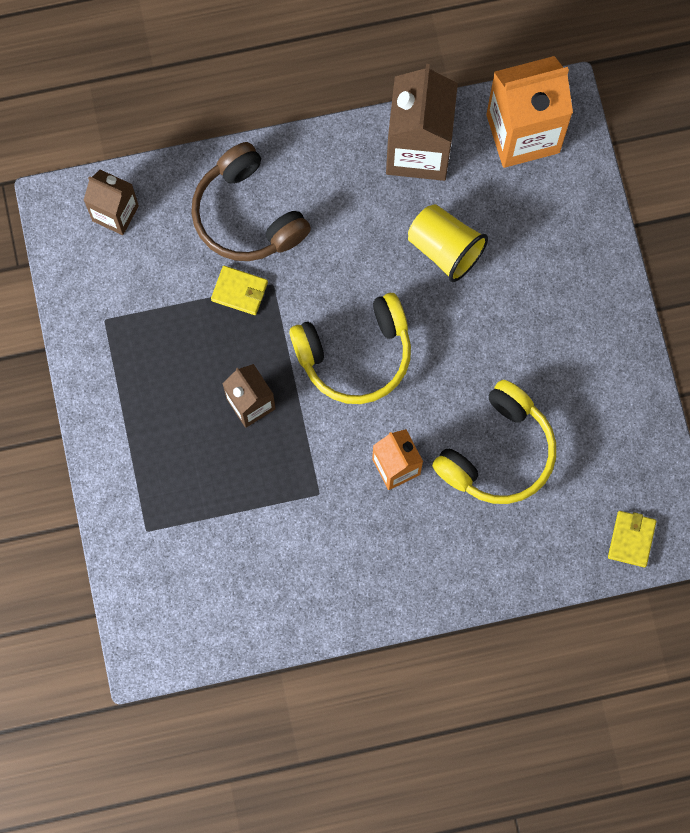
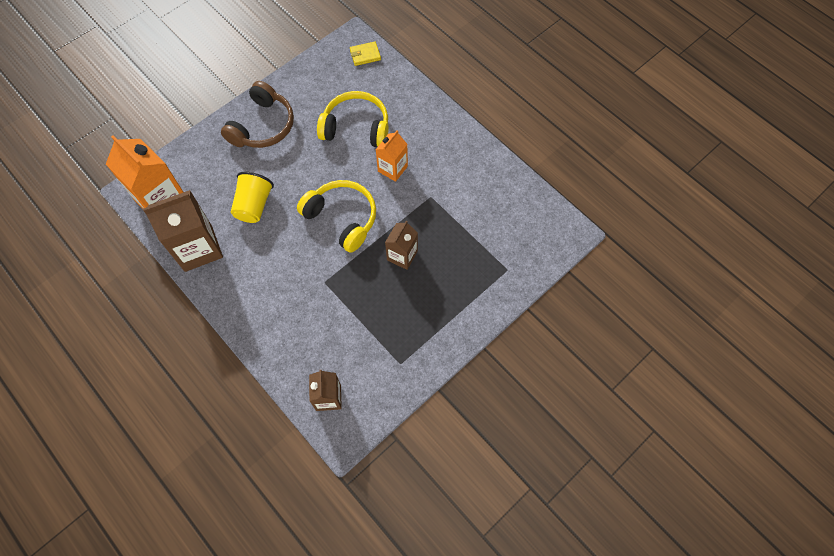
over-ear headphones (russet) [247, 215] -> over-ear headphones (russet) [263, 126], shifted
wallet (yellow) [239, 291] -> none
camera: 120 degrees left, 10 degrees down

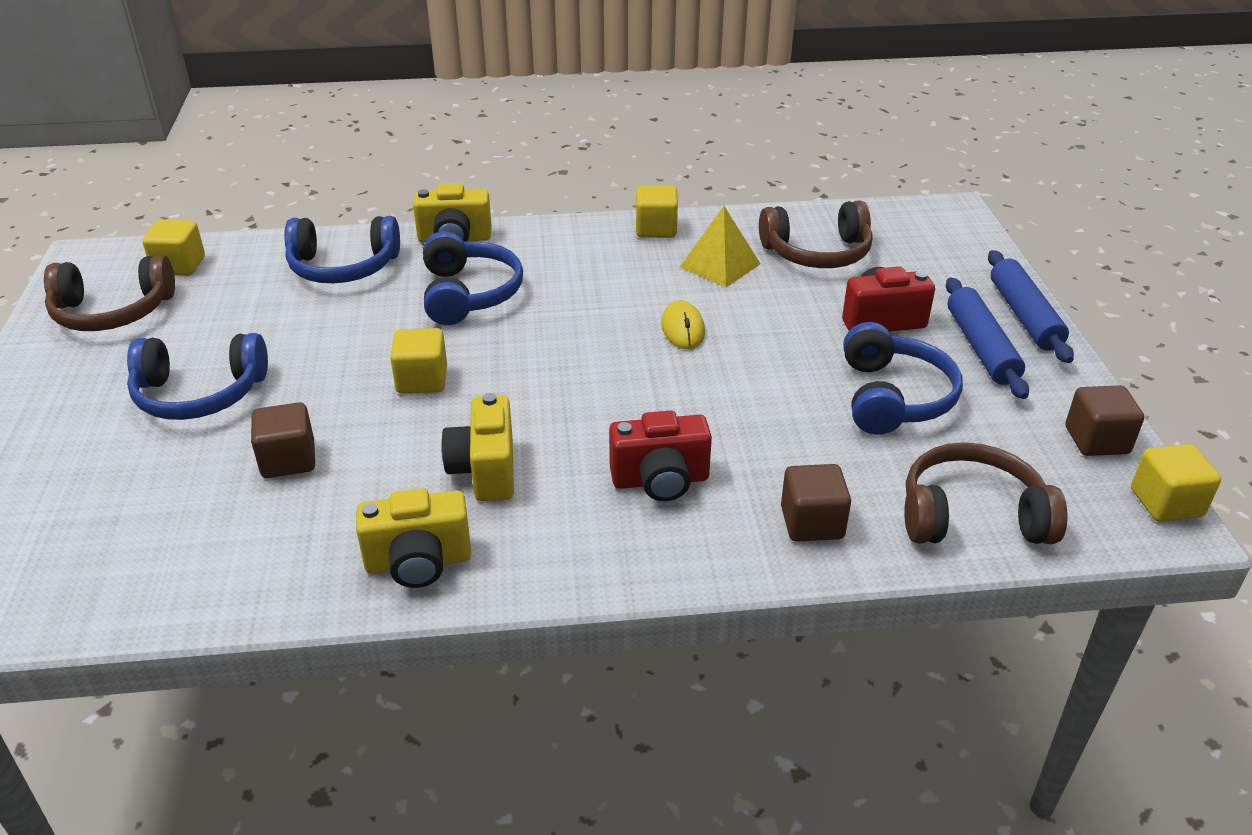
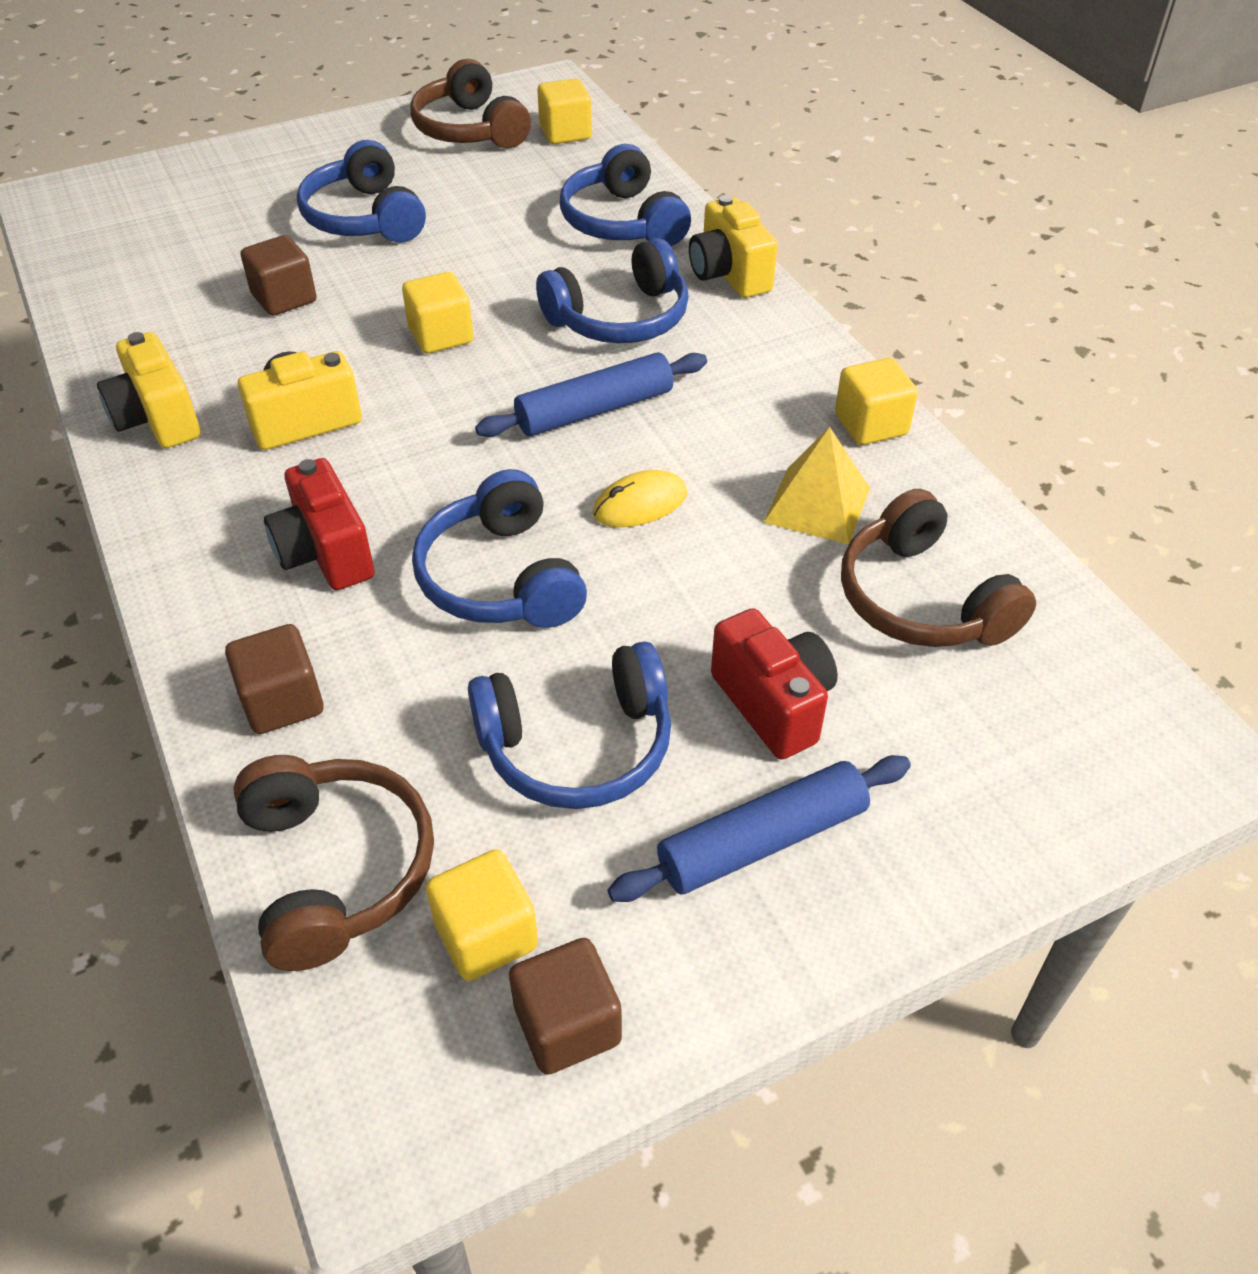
dough roller (royal blue) [1024, 316] -> dough roller (royal blue) [594, 410], shifted
block (yellow) [1166, 503] -> block (yellow) [486, 935], shifted
none -> over-ear headphones (royal blue) [500, 578]
camera: 70 degrees right, 10 degrees up

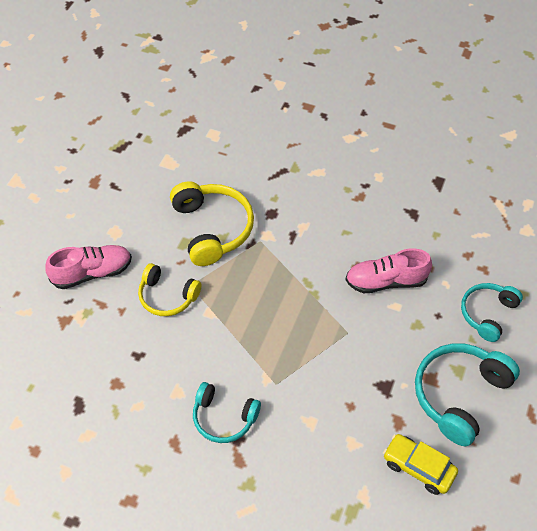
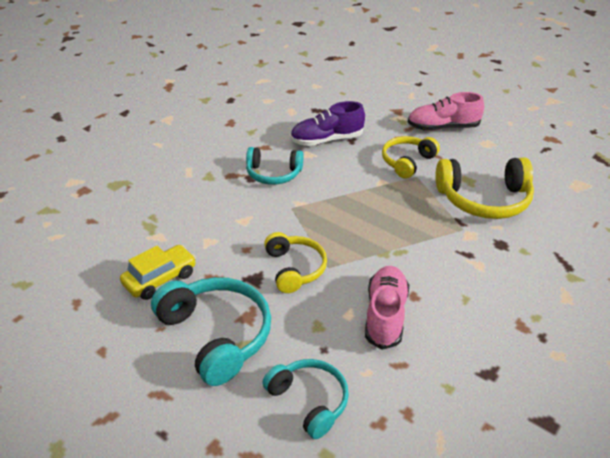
sneaker (rose-pink) [92, 273] -> sneaker (rose-pink) [443, 127], 90 degrees clockwise
over-ear headphones (aqua) [224, 417] -> over-ear headphones (aqua) [273, 174], 120 degrees counterclockwise
none -> sneaker (violet) [327, 140]
none -> over-ear headphones (yellow) [294, 269]
camera: 105 degrees right, 15 degrees down

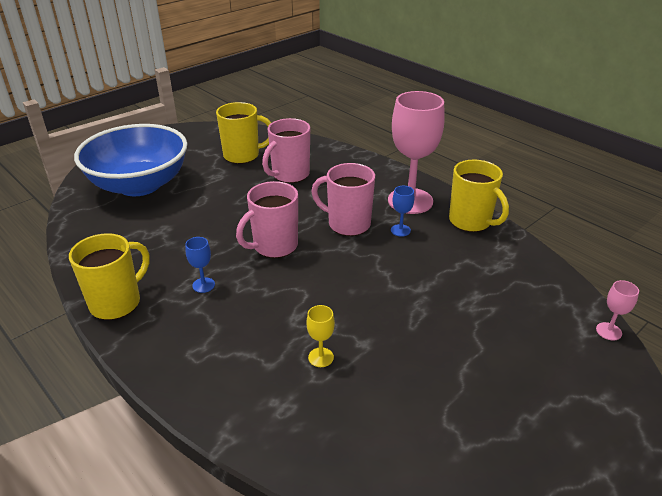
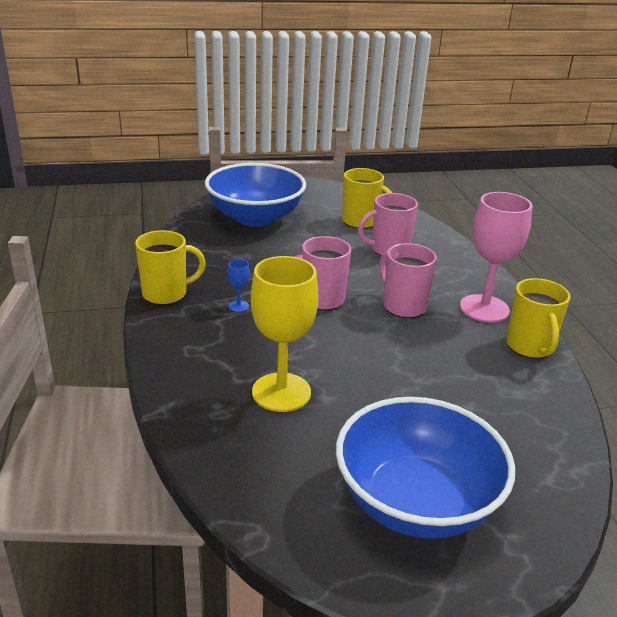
wine glass (royal blue) [400, 230] -> none
wine glass (rose-pink) [608, 331] -> none
wine glass (yellow) [321, 357] -> wine glass (yellow) [281, 392], x2.44
none -> bowl (royal blue) [416, 502]
camera: 30 degrees right, 5 degrees down

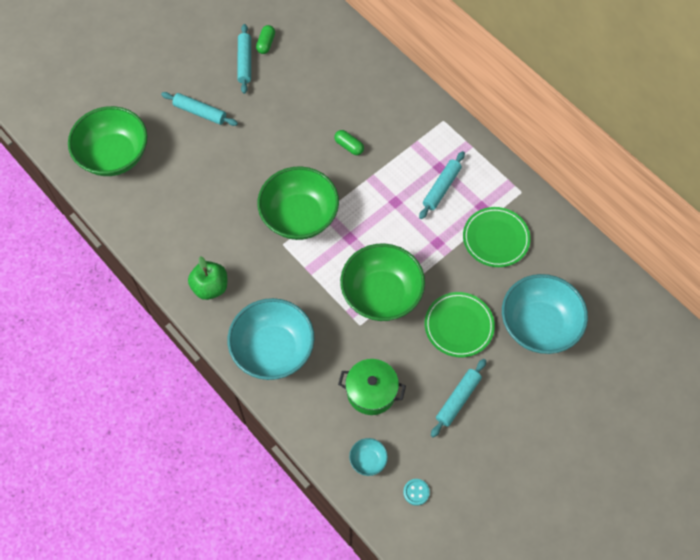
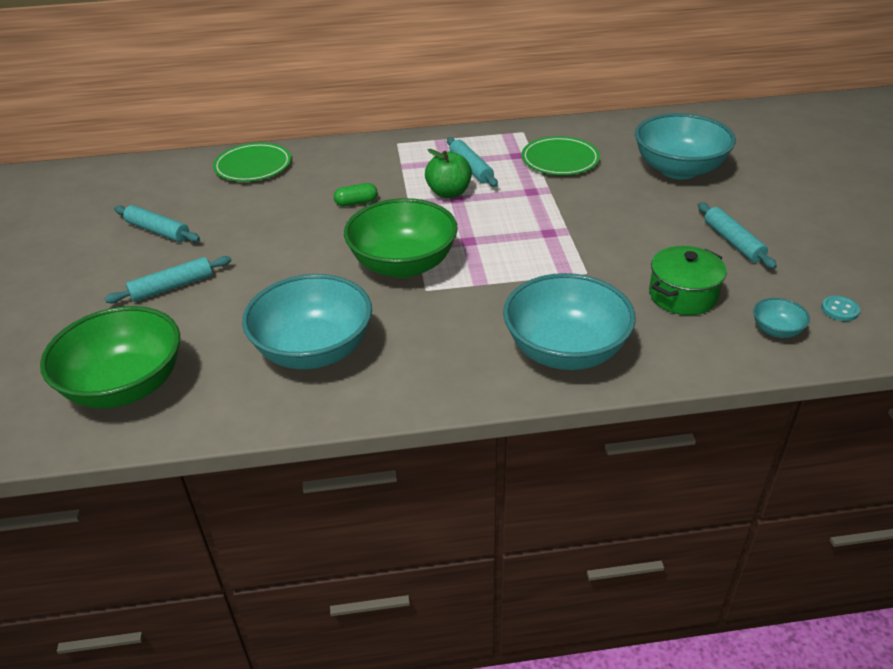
pill (leaf-green) [266, 43] -> none
bowl (leaf-green) [381, 294] -> none
toy apple (leaf-green) [210, 287] -> toy apple (leaf-green) [449, 193], shifted
plate (leaf-green) [459, 326] -> plate (leaf-green) [253, 166], shifted
none -> bowl (aqua) [314, 350]
camera: 55 degrees left, 25 degrees down

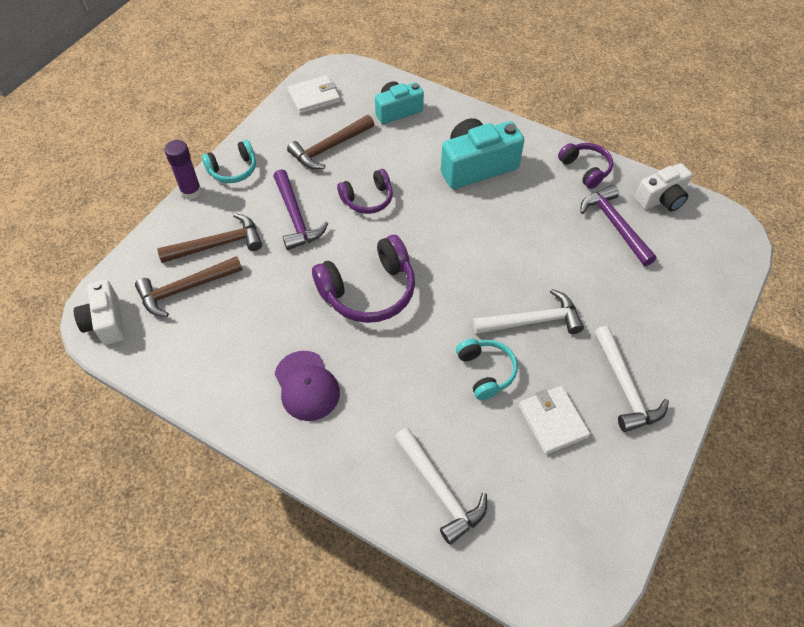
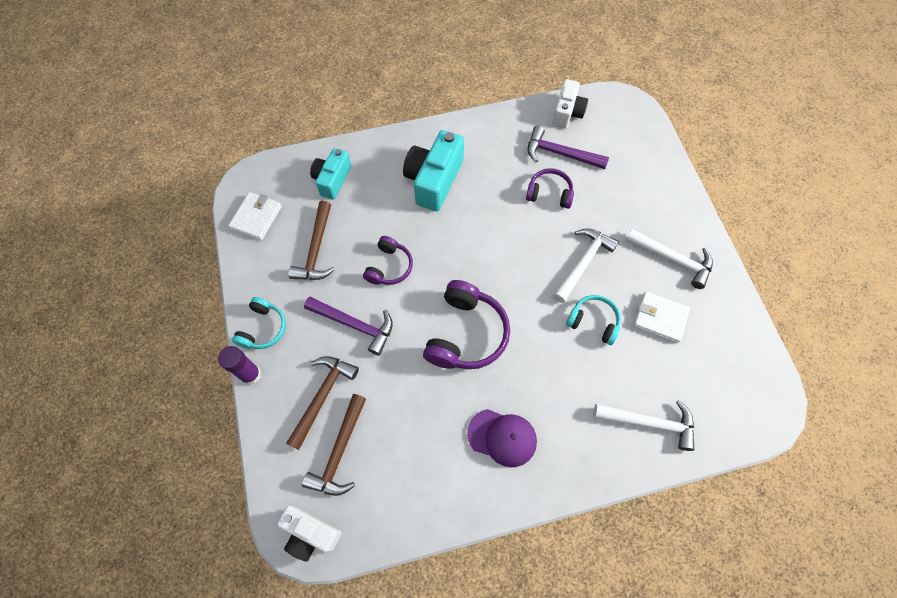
over-ear headphones (violet) [585, 169] -> over-ear headphones (violet) [549, 193], shifted
camera: 45 degrees left, 10 degrees up

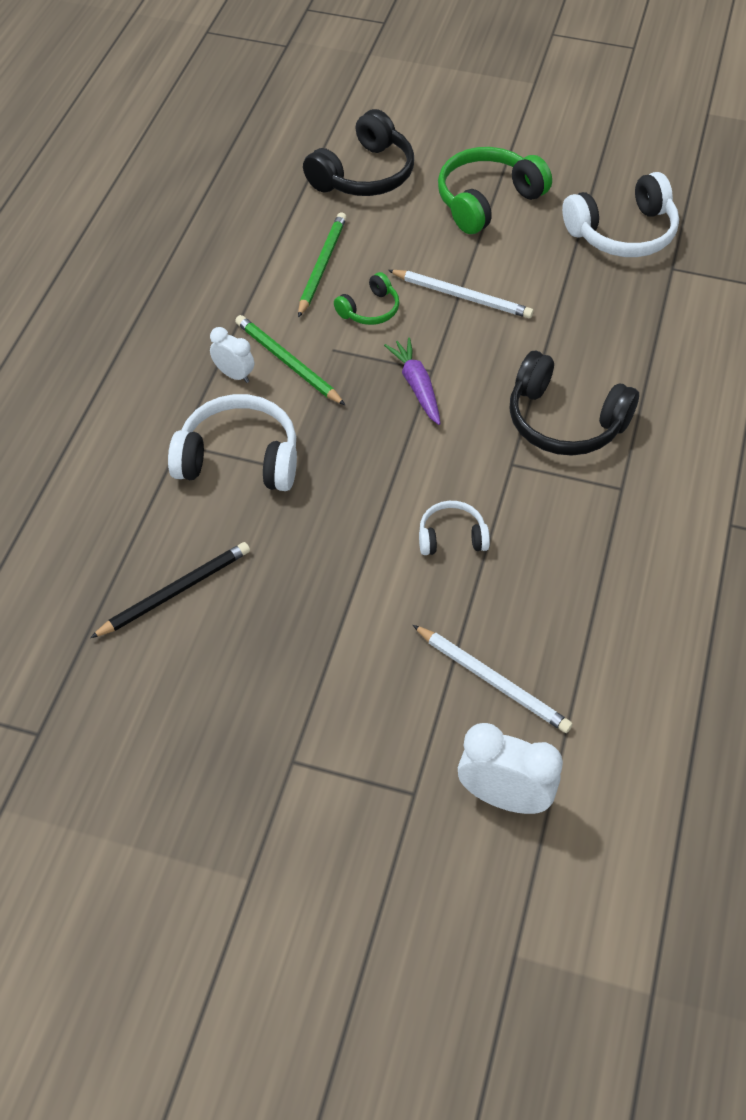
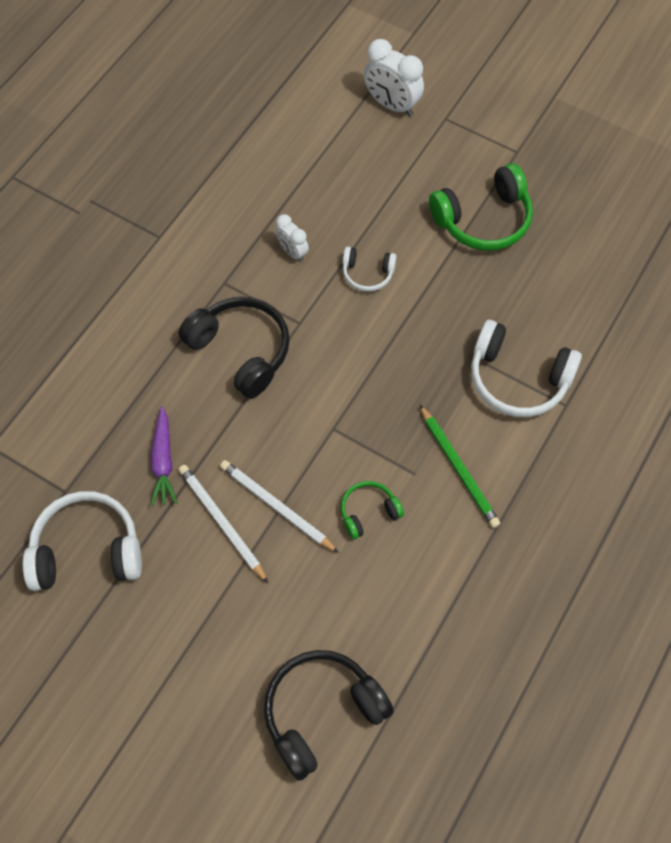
over-ear headphones (leaf-green) [487, 201] -> over-ear headphones (leaf-green) [483, 220], shifted
pencil (leaf-green) [322, 266] -> none
clock (white) [234, 375] -> clock (white) [292, 252], shifted
carrot (violet) [416, 386] -> carrot (violet) [163, 461], shifted
pencil (black) [175, 591] -> none
pencil (white) [493, 681] -> pencil (white) [221, 522], shifted
camera: 165 degrees left, 10 degrees up

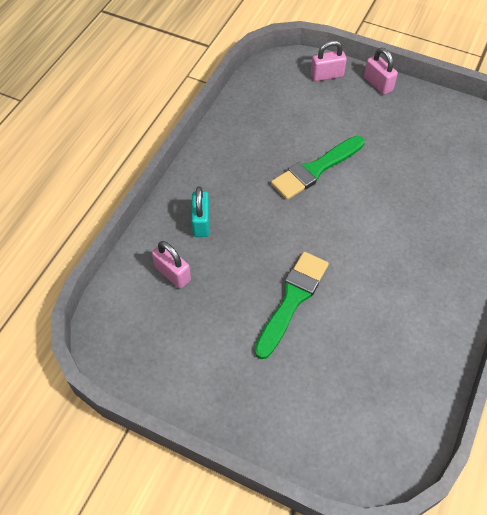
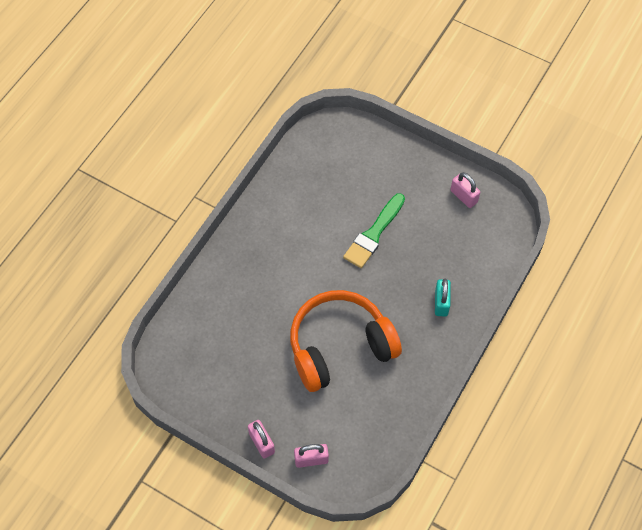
brush (leaf-green) [315, 169] -> over-ear headphones (orange) [339, 346]
lock (rose-pink) [172, 274] -> lock (rose-pink) [463, 196], shifted
camera: 175 degrees left, 5 degrees up

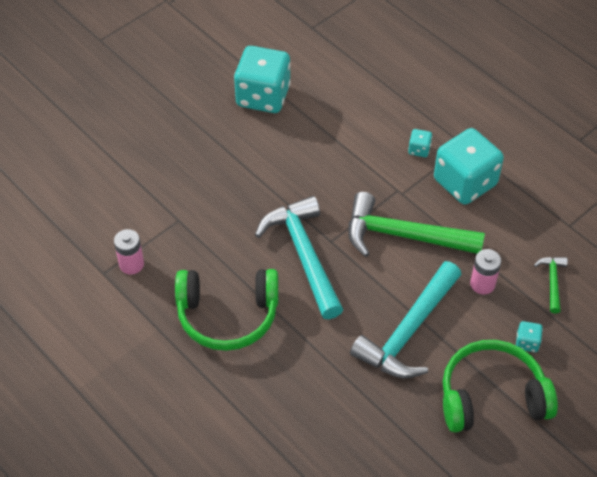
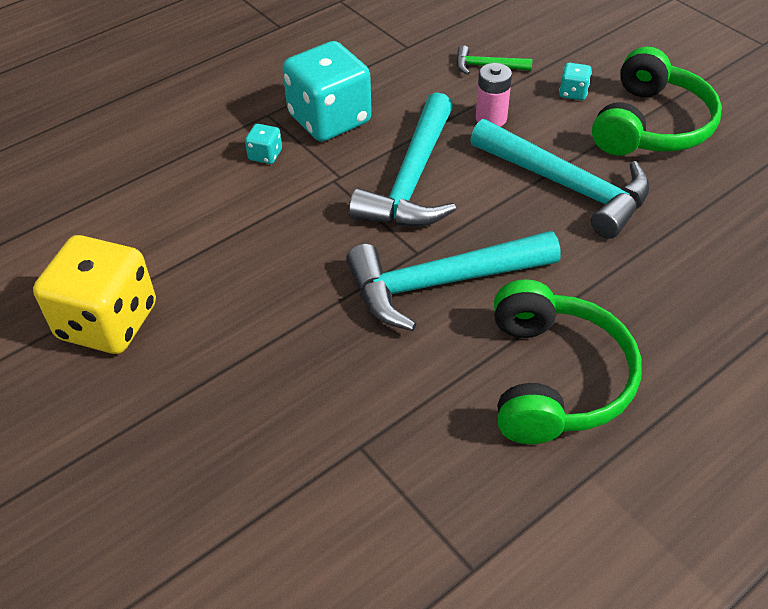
die (aqua) [263, 96] -> die (yellow) [108, 322]
hammer (leaf-green) [403, 236] -> hammer (aqua) [412, 180]
power cell (rose-pink) [131, 264] -> none
over-ear headphones (leaf-green) [492, 396] -> over-ear headphones (leaf-green) [651, 125], 150 degrees counterclockwise
camera: 85 degrees left, 5 degrees down

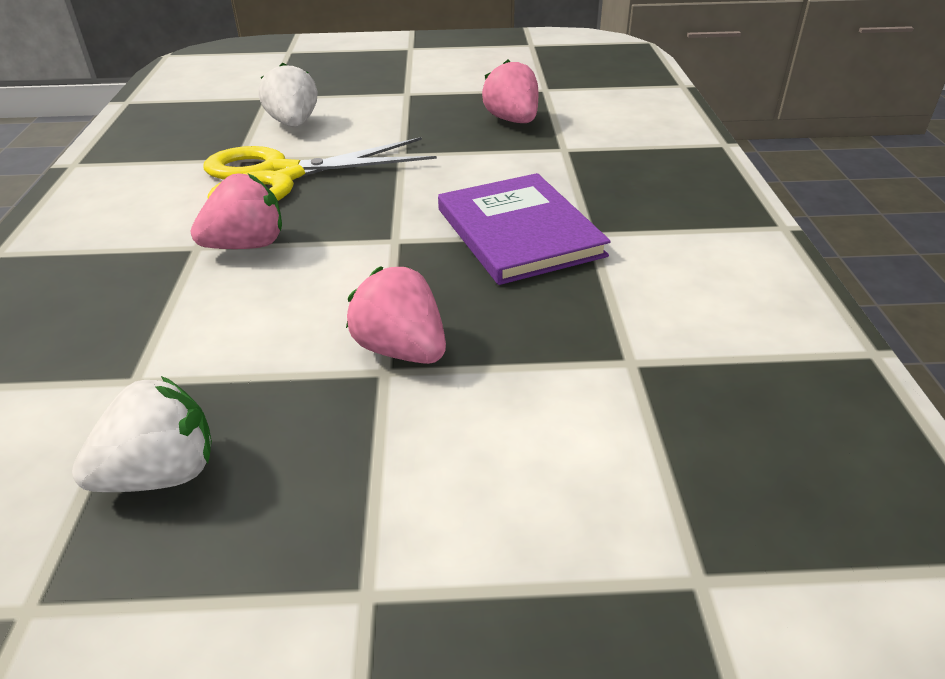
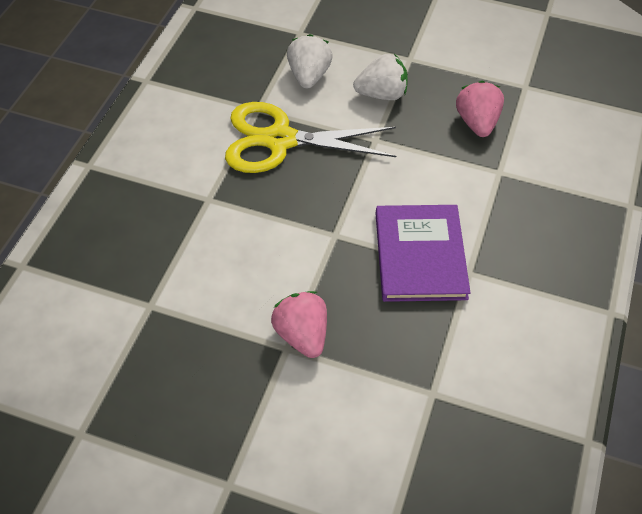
strawberry (rose-pink) [247, 245] -> none
strawberry (white) [162, 474] -> strawberry (white) [382, 94], shifted
camera: 20 degrees right, 15 degrees up

